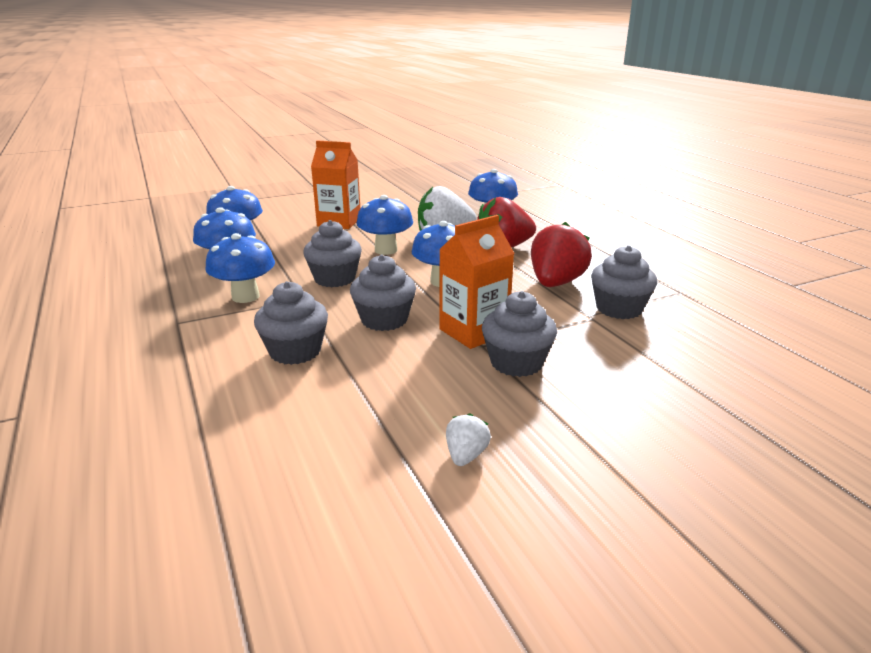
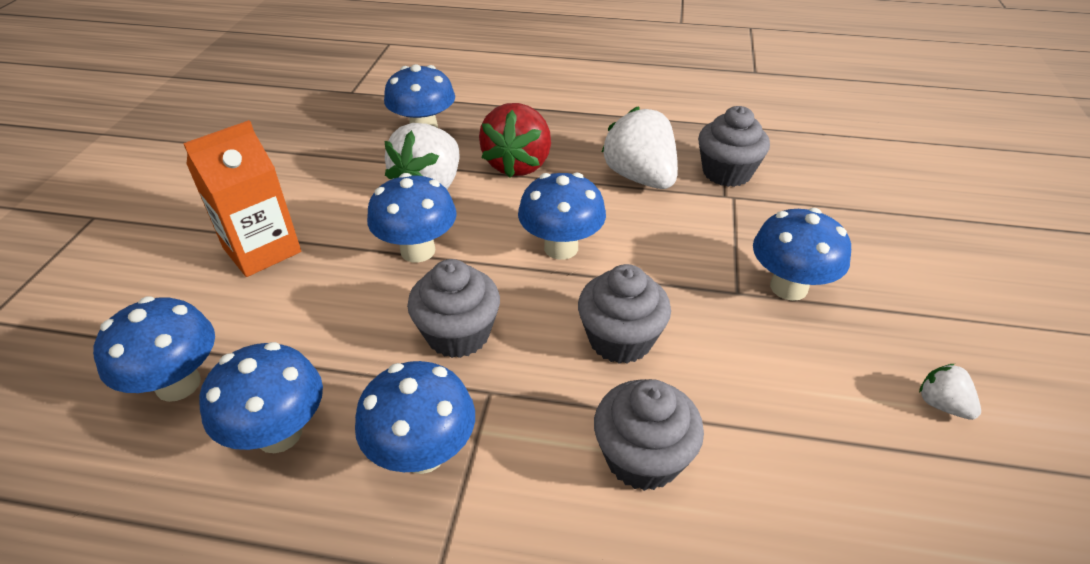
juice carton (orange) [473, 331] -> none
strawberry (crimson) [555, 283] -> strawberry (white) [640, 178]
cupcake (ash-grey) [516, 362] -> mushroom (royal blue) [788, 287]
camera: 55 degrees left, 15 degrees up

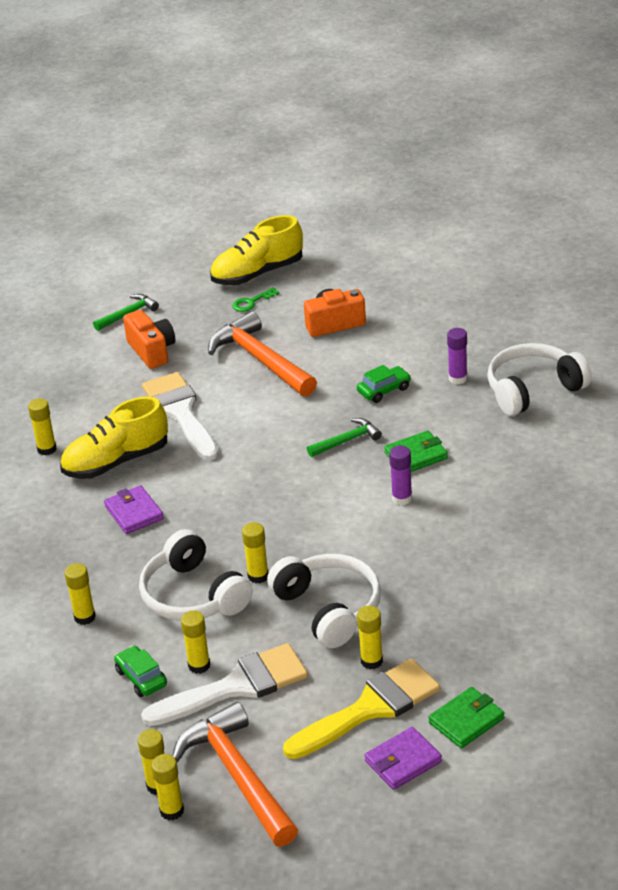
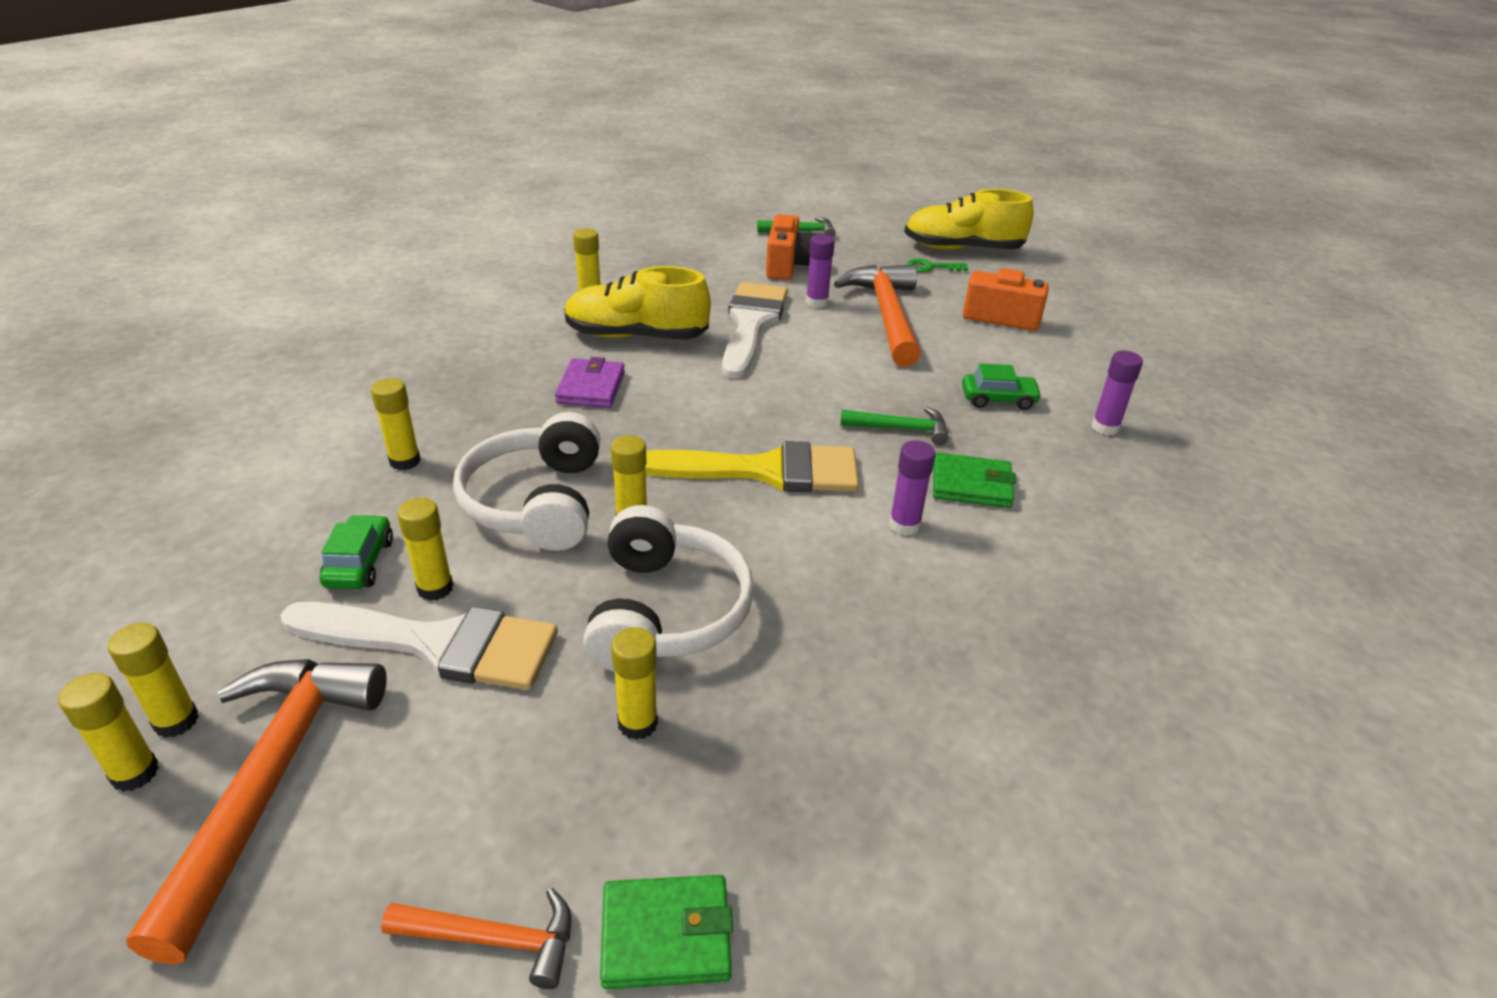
over-ear headphones (white) [533, 390] -> none
brush (yellow) [370, 708] -> brush (yellow) [766, 471], shifted
wallet (violet) [403, 761] -> hammer (orange) [493, 939]
none -> glue (violet) [816, 302]
camera: 30 degrees right, 0 degrees up

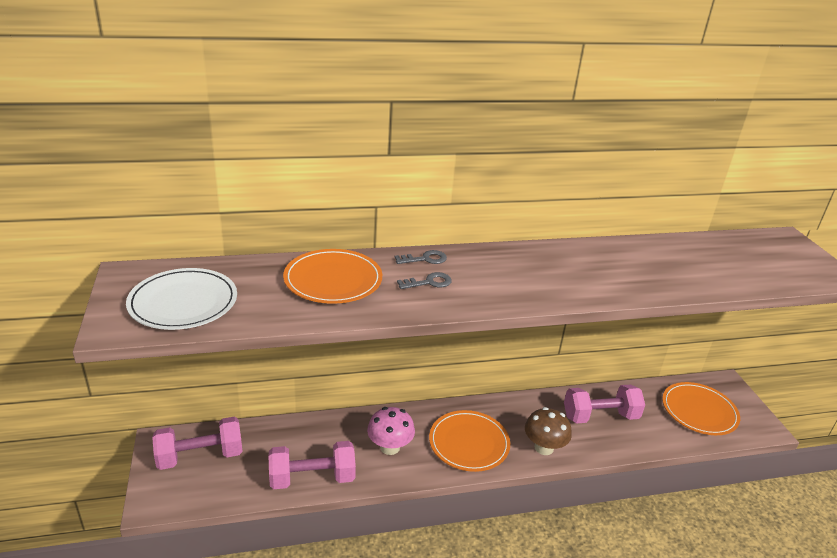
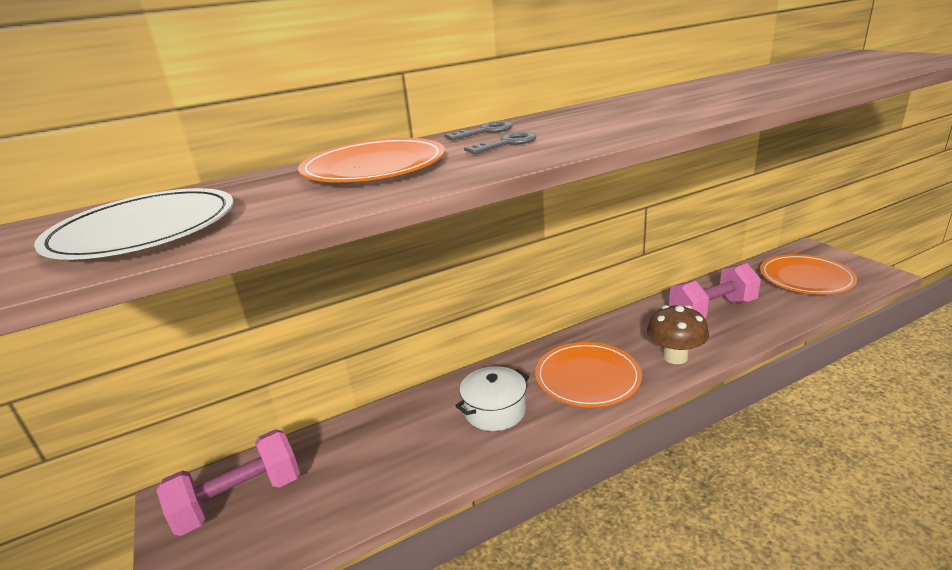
mushroom (rose-pink) [390, 447] -> pot (white) [495, 410]
dumbbell (rose-pink) [312, 478] -> none
camera: 10 degrees left, 5 degrees down

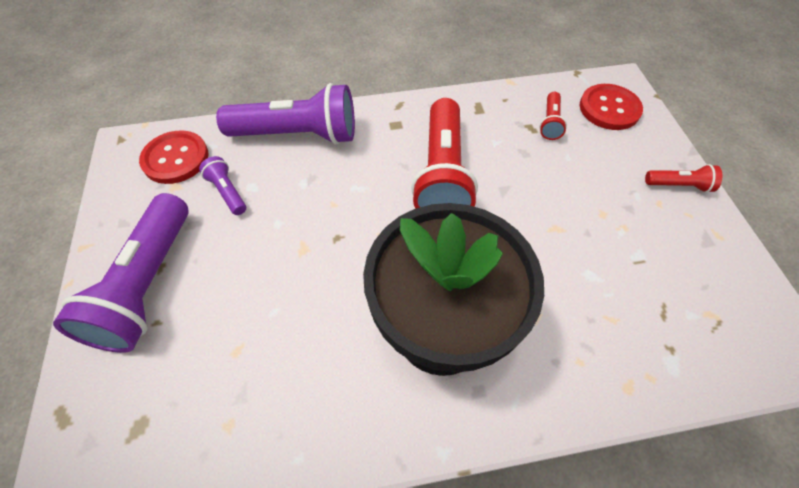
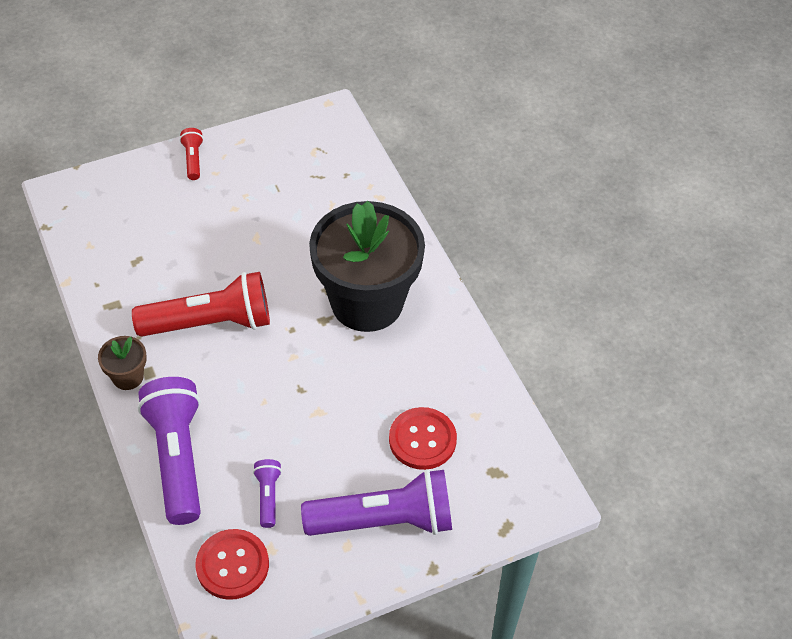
sewing button (crimson) [609, 108] -> sewing button (crimson) [422, 440], shifted
pocket torch (crimson) [550, 123] -> none
pocket torch (violet) [227, 192] -> pocket torch (violet) [268, 496], 135 degrees clockwise
none -> potted plant (russet) [128, 377]
camera: 105 degrees left, 5 degrees down

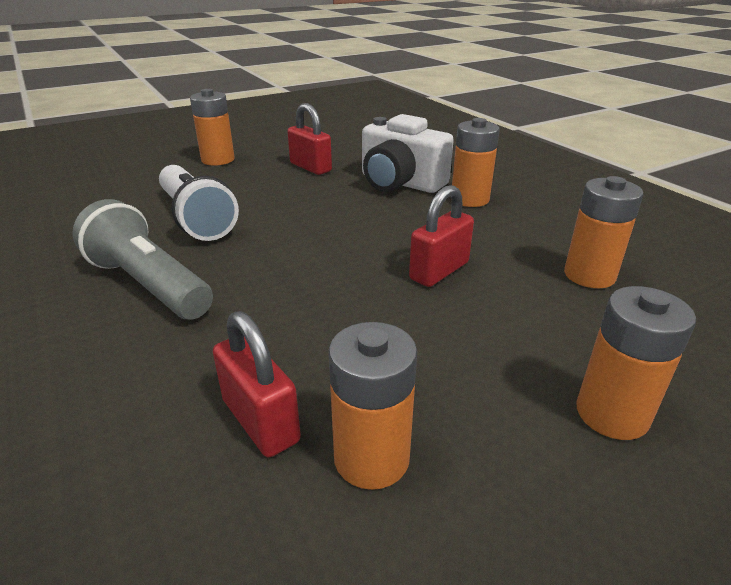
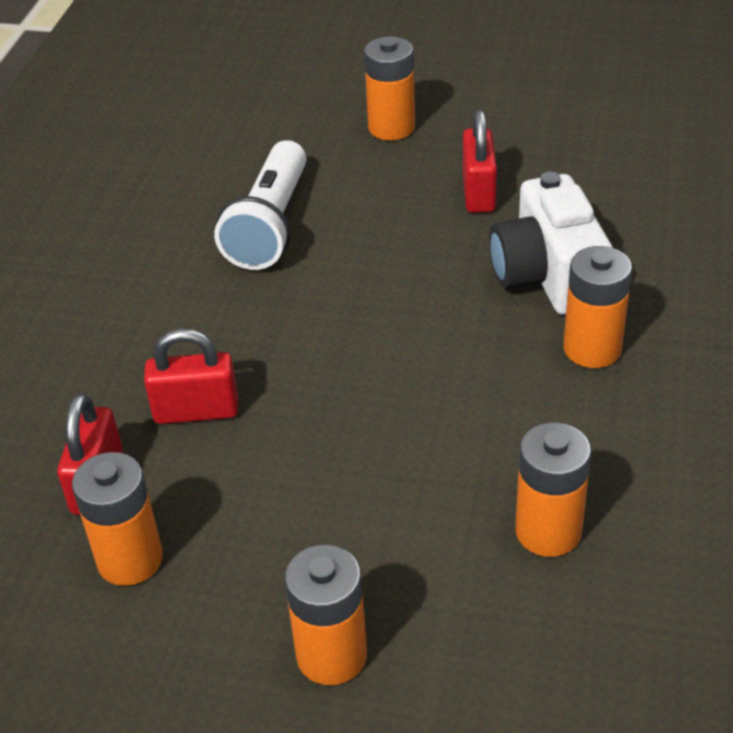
lock (crimson) [439, 271] -> lock (crimson) [196, 411], shifted
pocket torch (ash-grey) [148, 284] -> none
camera: 45 degrees right, 10 degrees up

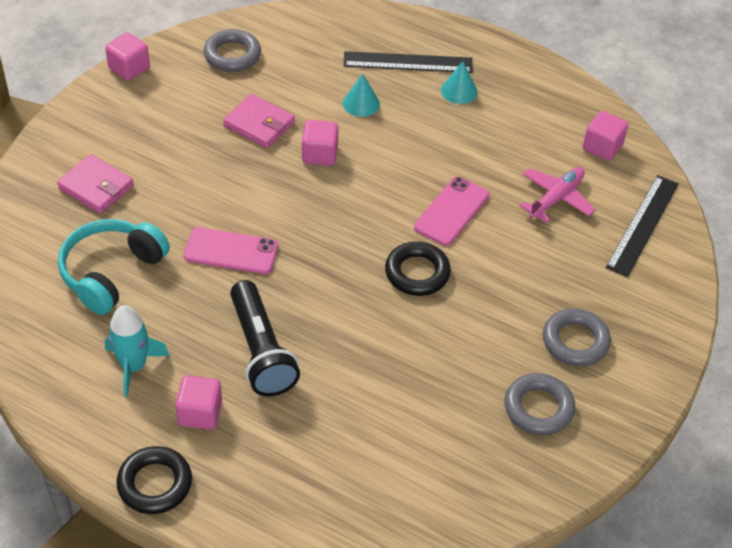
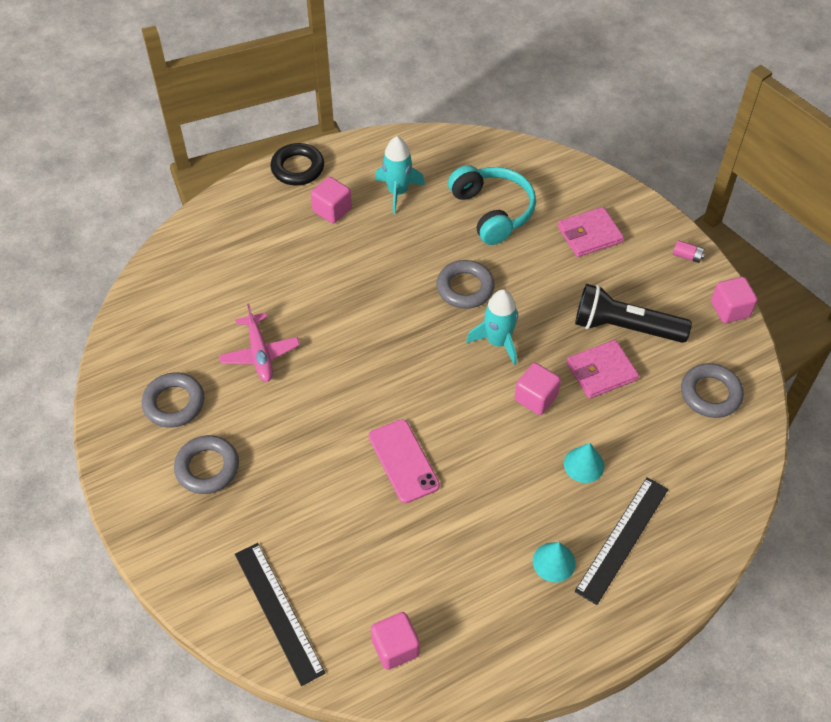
toy plane (rose-pink) [556, 198] -> toy plane (rose-pink) [260, 354], shifted
smartphone (rose-pink) [231, 251] -> hoop (ash-grey) [465, 288]
hoop (black) [417, 273] -> none
pocket torch (black) [261, 350] -> pocket torch (black) [625, 327], shifted
none -> power cell (rose-pink) [687, 256]
none -> rocket (aqua) [498, 342]
camera: 125 degrees right, 5 degrees up

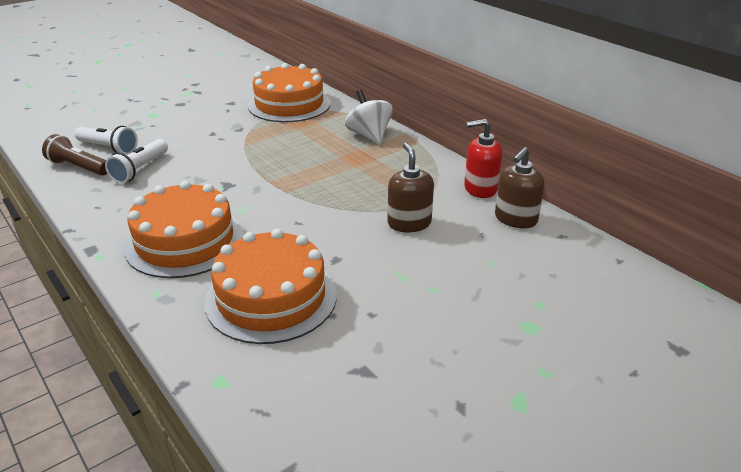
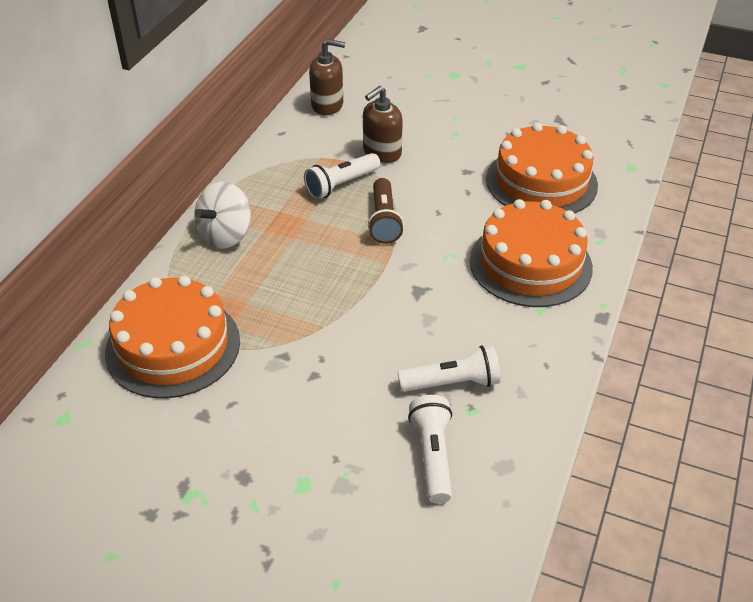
soap dispenser (crimson) [480, 188] -> none
pocket torch (russet) [78, 167] -> pocket torch (russet) [384, 220], shifted
none -> pocket torch (white) [341, 185]
camera: 120 degrees left, 10 degrees up

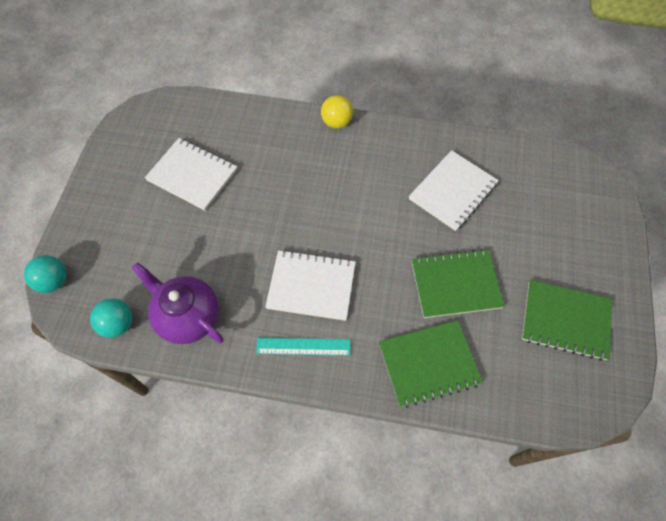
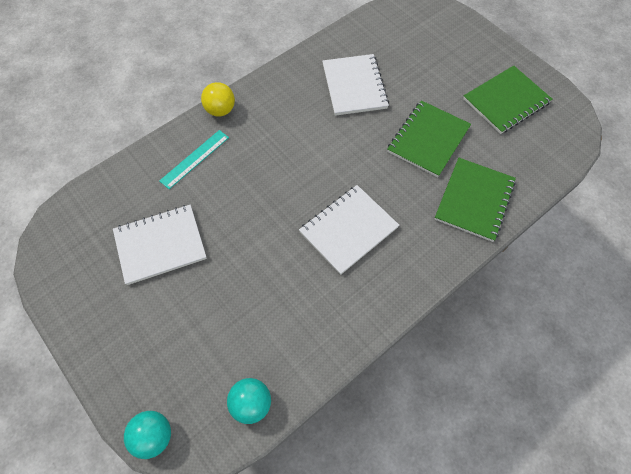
tea pot (violet) [188, 317] -> none
measuring stick (aqua) [303, 346] -> measuring stick (aqua) [195, 159], shifted
camera: 50 degrees left, 0 degrees up

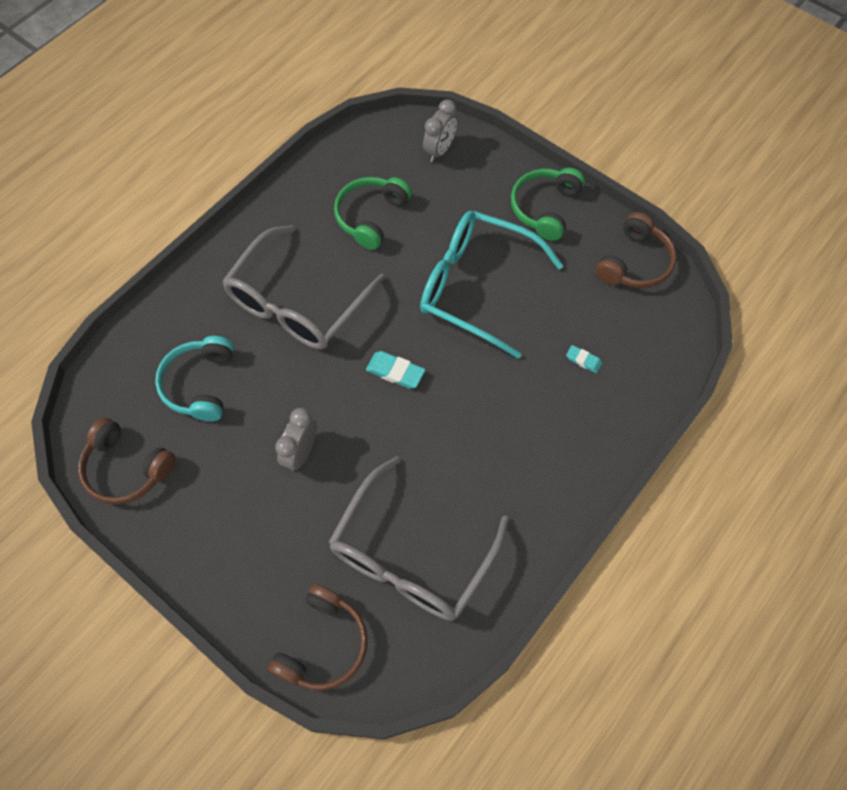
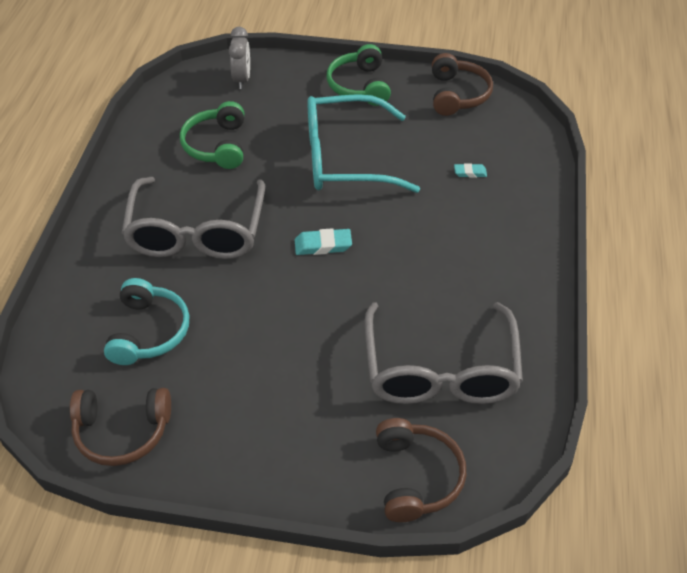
over-ear headphones (aqua) [200, 384] -> over-ear headphones (aqua) [148, 331], 150 degrees counterclockwise
clock (ash-grey) [301, 452] -> none
camera: 30 degrees left, 15 degrees down

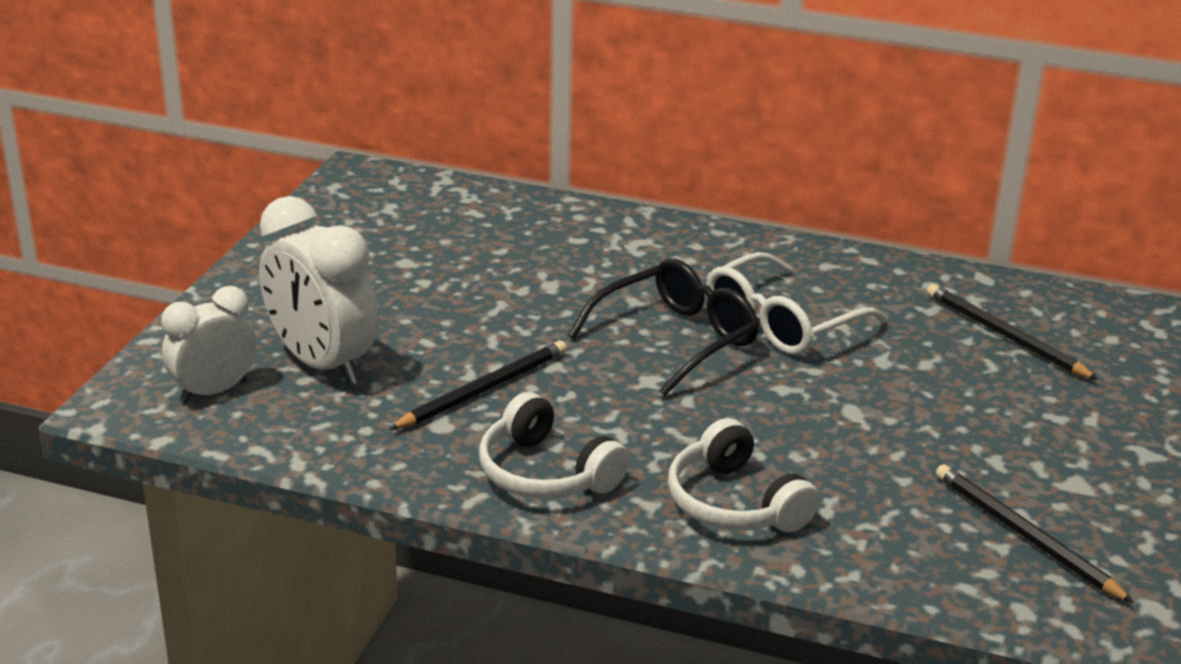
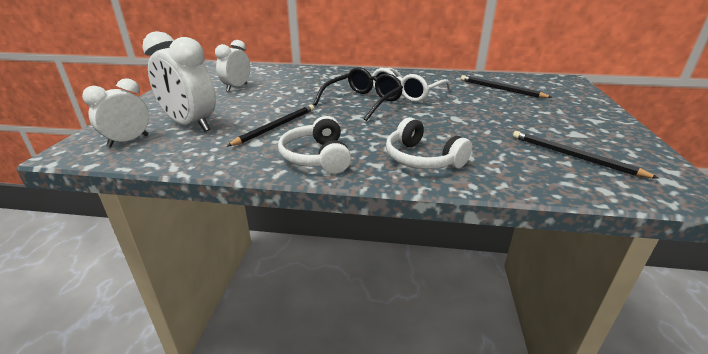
over-ear headphones (white) [545, 473] -> over-ear headphones (white) [316, 157], 45 degrees clockwise
none -> clock (white) [236, 87]
camera: 10 degrees left, 0 degrees up

